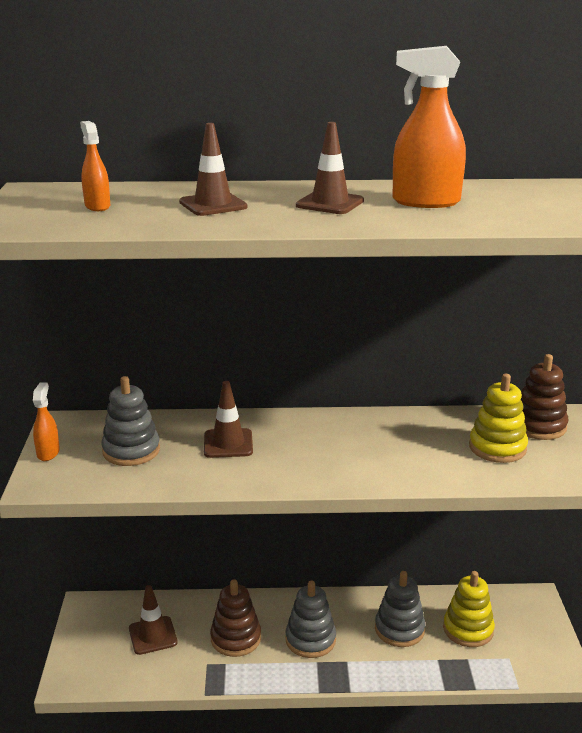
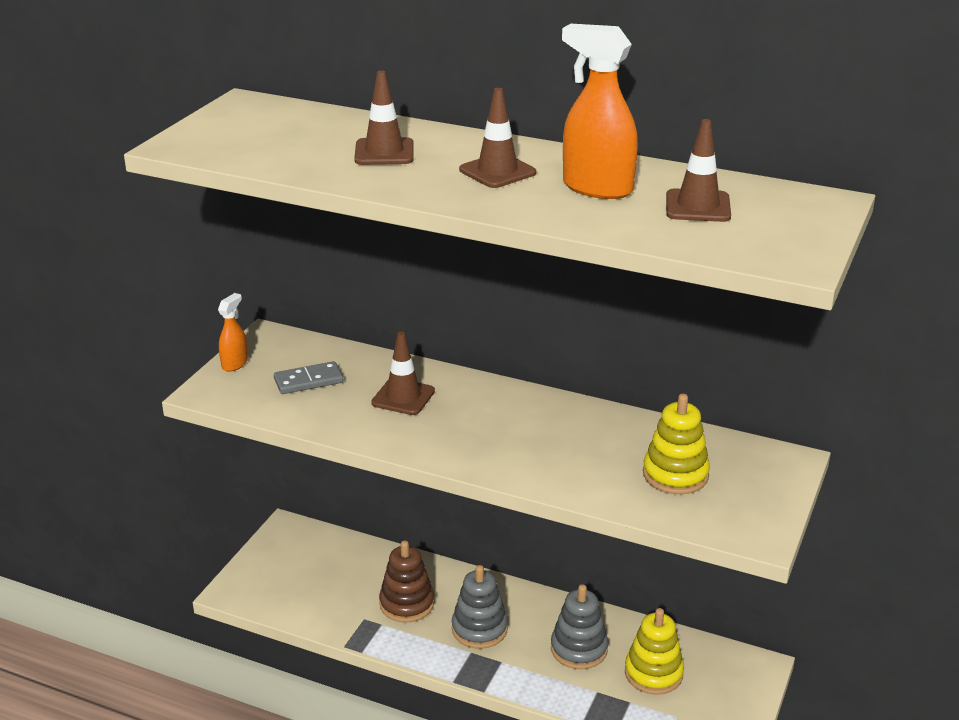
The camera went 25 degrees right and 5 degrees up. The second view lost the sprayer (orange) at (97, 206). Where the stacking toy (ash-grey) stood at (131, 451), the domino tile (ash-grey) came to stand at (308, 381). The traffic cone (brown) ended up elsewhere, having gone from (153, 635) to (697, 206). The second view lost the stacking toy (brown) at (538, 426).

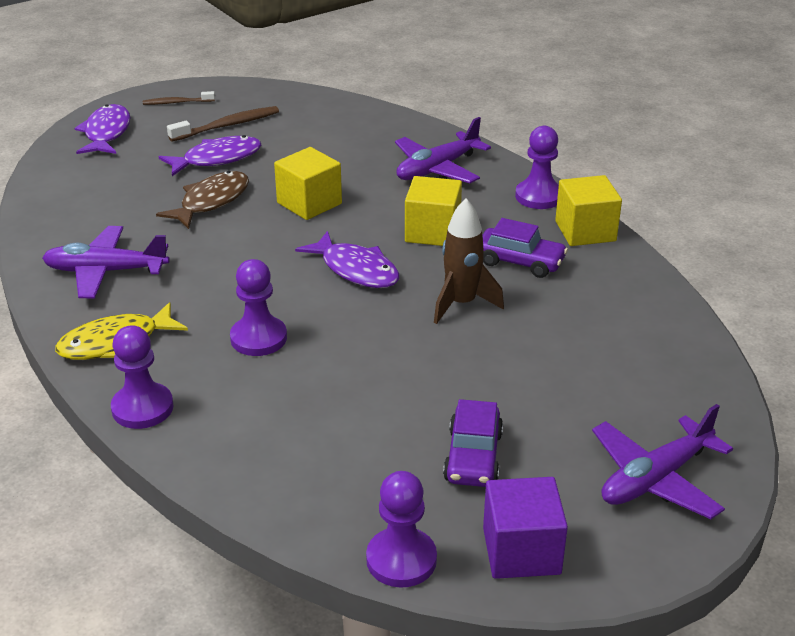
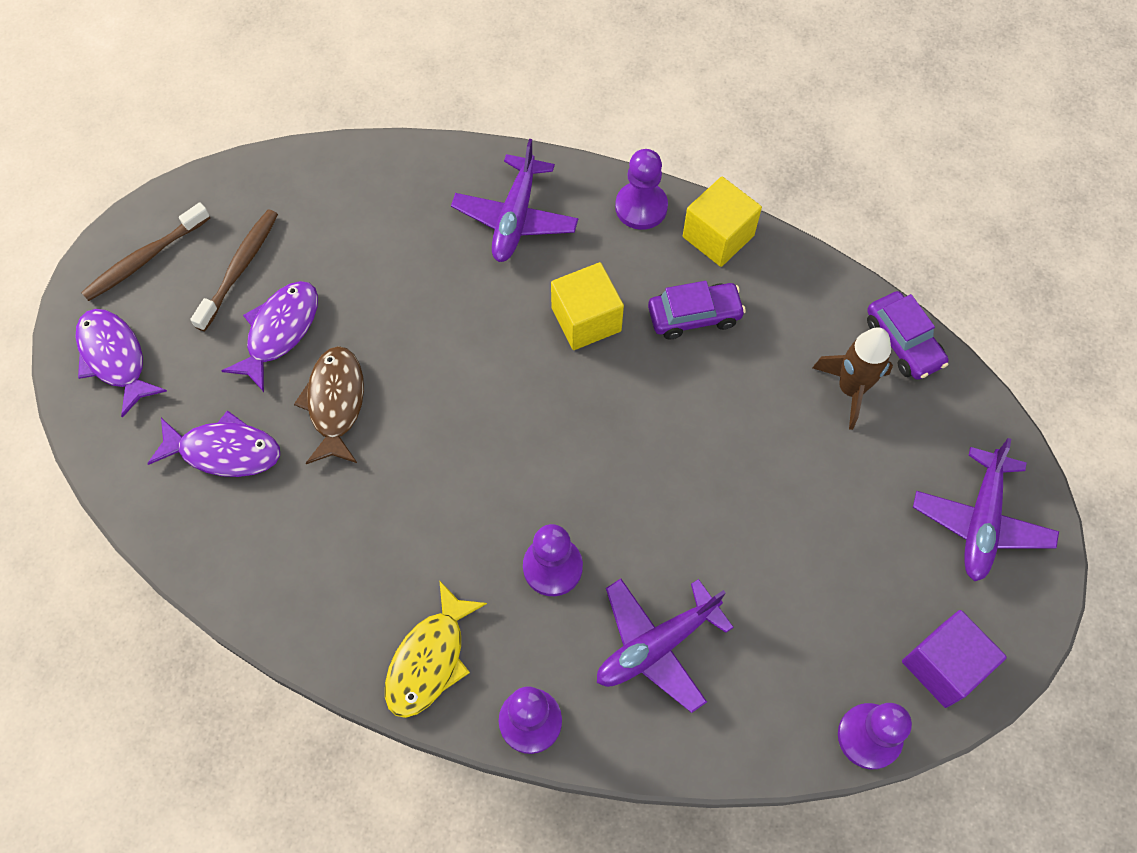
The camera went 35 degrees left and 30 degrees up. The plane (purple) ended up elsewhere, having gone from (106, 272) to (656, 646). The size of the toothbrush (brown) at (177, 102) changed by a factor of 1.59. The second view lost the solid cube (bright yellow) at (309, 203). The toy fish (purple) ended up elsewhere, having gone from (356, 270) to (224, 451). The spaceship (brown) ended up elsewhere, having gone from (461, 304) to (850, 389). The car (purple) ended up elsewhere, having gone from (473, 457) to (903, 342).

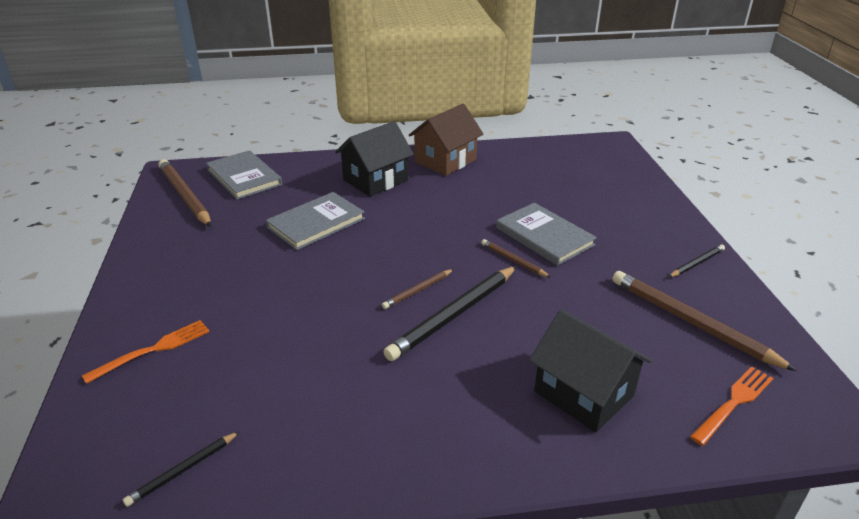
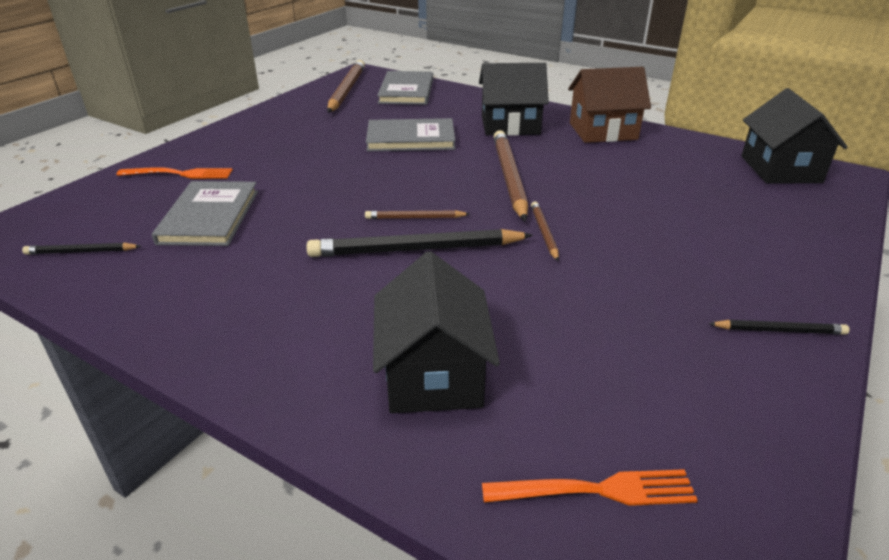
The camera went 40 degrees right and 0 degrees up. The book (ash-grey) ended up elsewhere, having gone from (544, 236) to (209, 217). The wooden pencil (brown) ended up elsewhere, having gone from (691, 322) to (509, 177). The second view gained the cottage (ebony) at (780, 169).

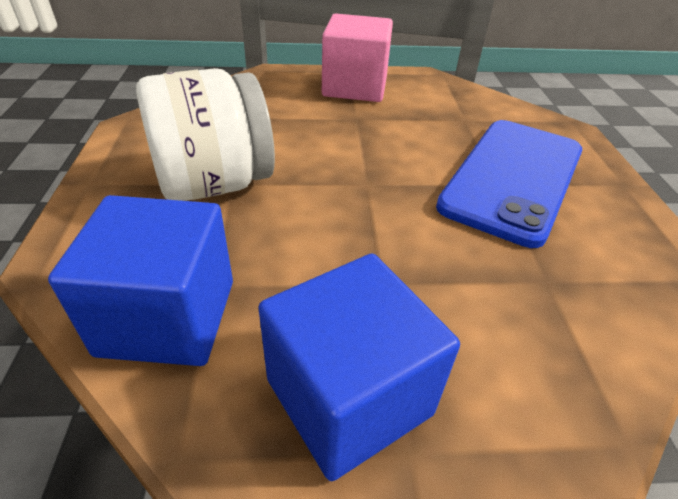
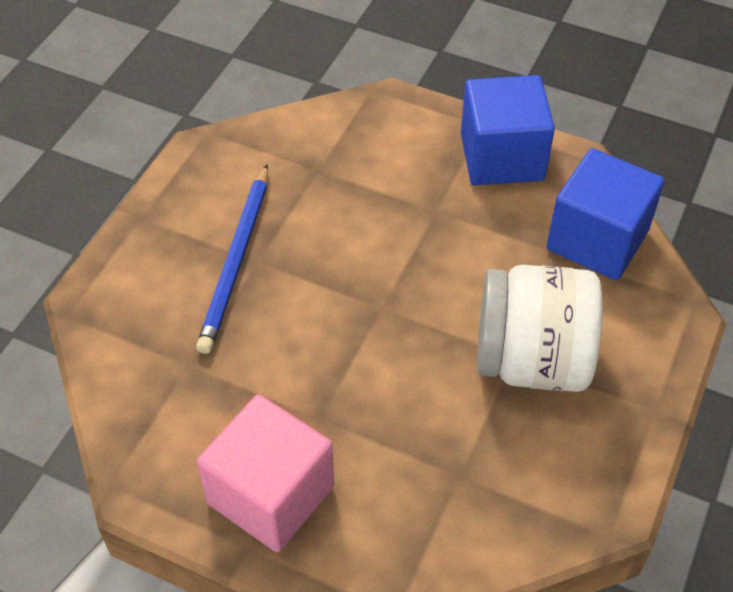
The camera went 150 degrees left and 10 degrees up. Where the phone (blue) stood at (513, 178), the wooden pencil (blue) came to stand at (236, 261).

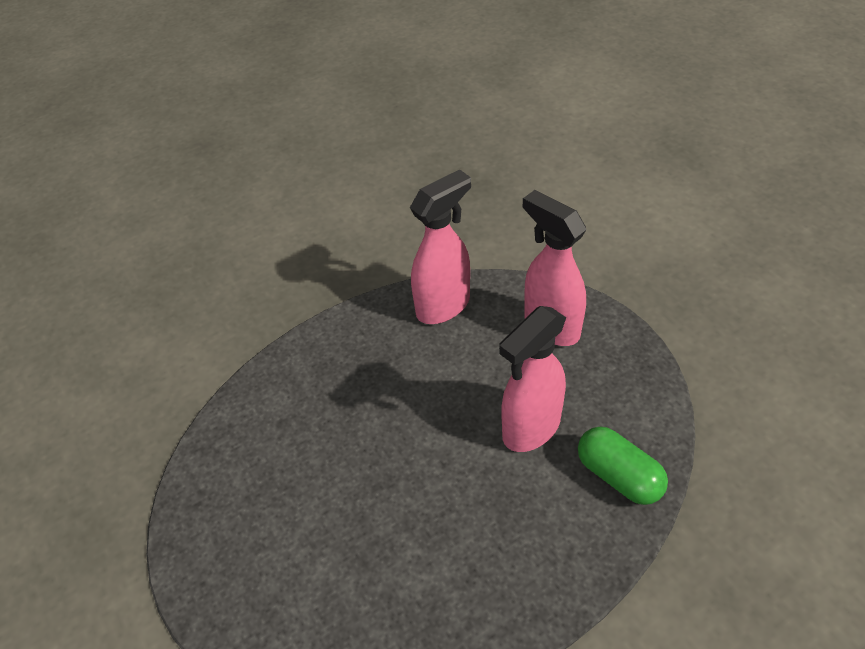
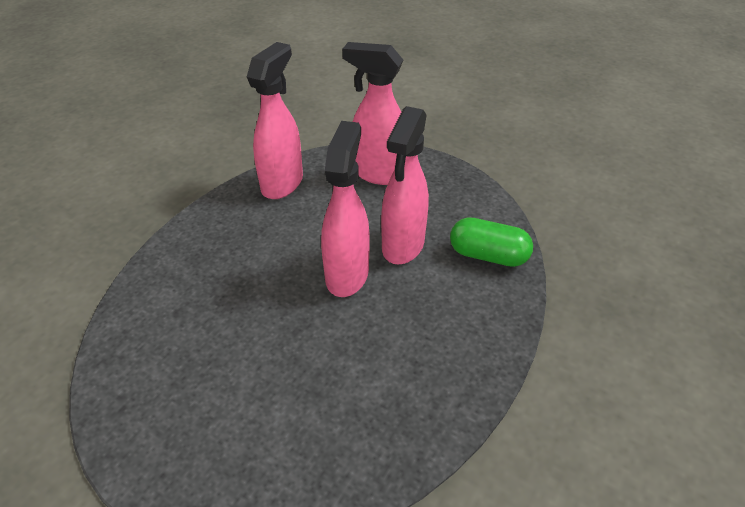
The camera went 30 degrees left and 5 degrees down. The second view gained the sprayer (rose-pink) at (347, 274).

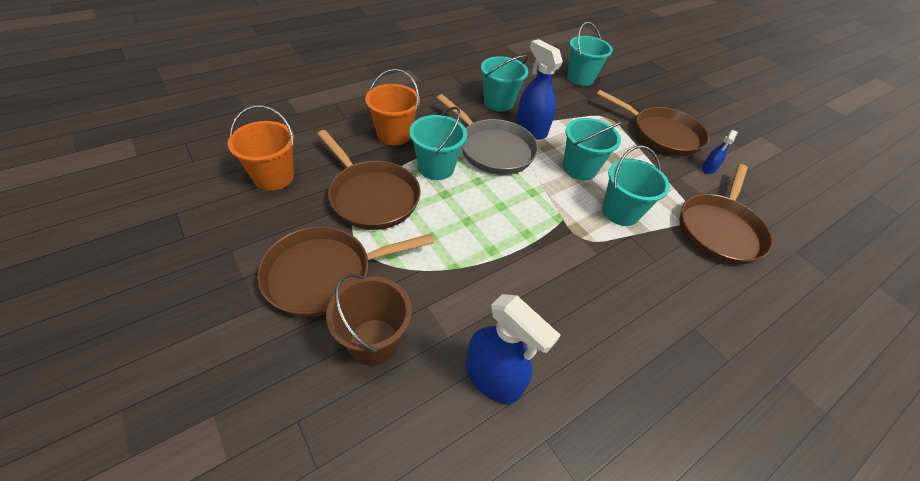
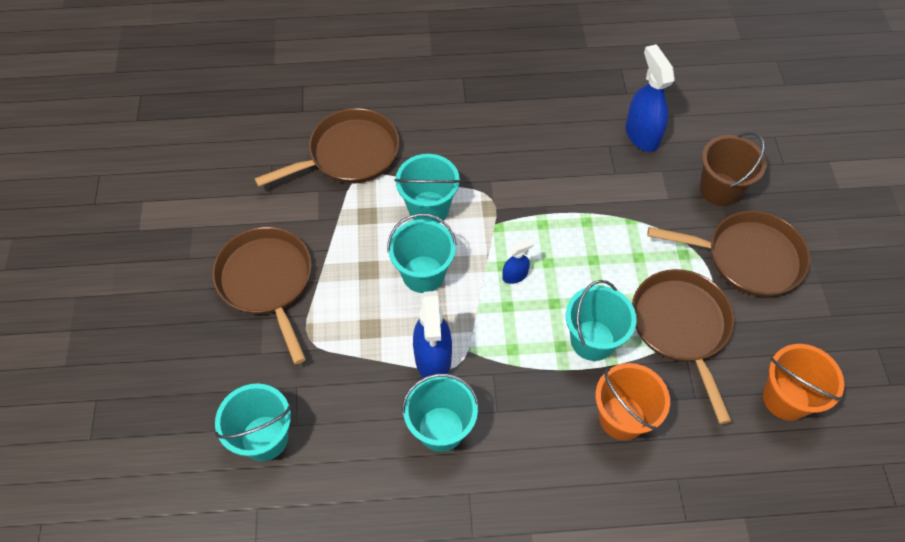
The camera went 145 degrees left and 10 degrees up. The second view lost the frying pan (ash-grey) at (493, 149). The sprayer (blue) ended up elsewhere, having gone from (708, 169) to (515, 275).

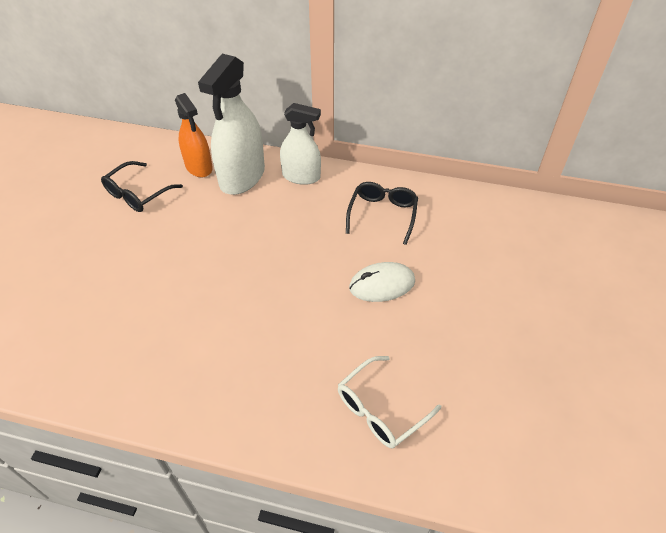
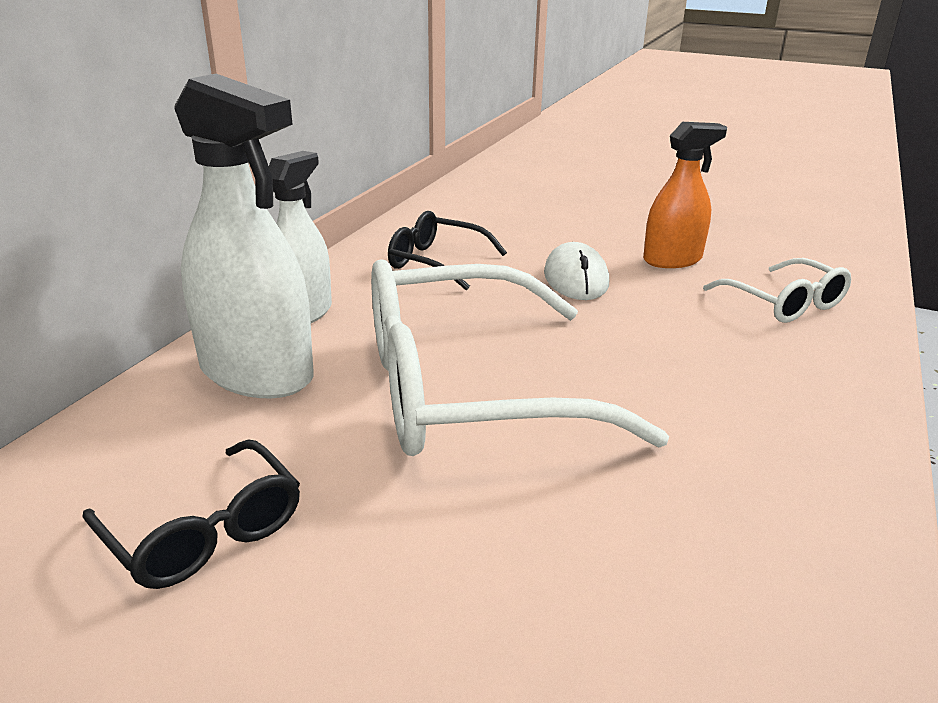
The camera went 80 degrees left and 20 degrees down. The sprayer (orange) ended up elsewhere, having gone from (199, 167) to (672, 260). The second view gained the eyeglasses (snow-white) at (467, 390).

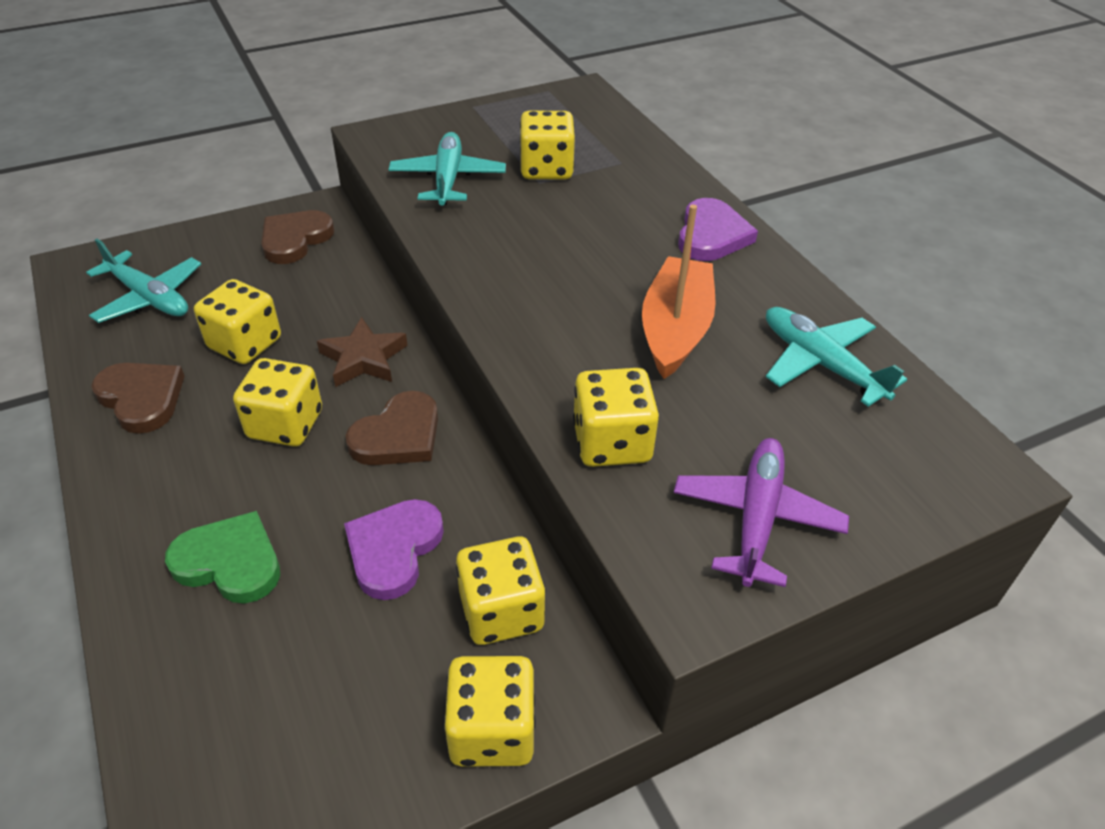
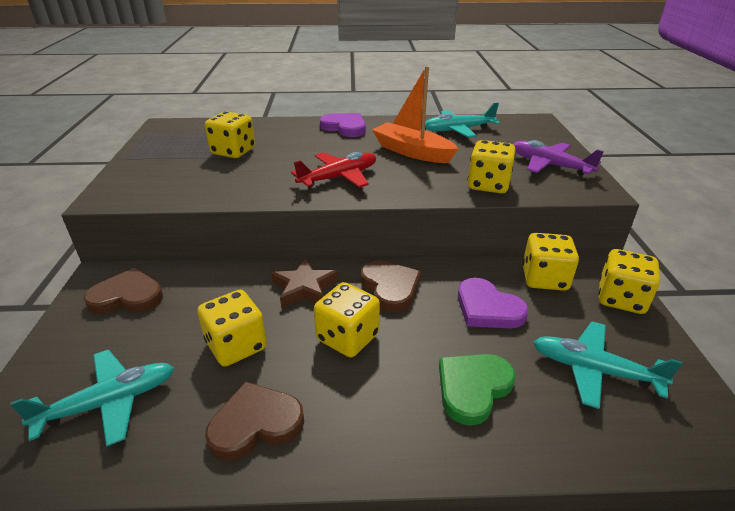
The camera went 65 degrees left and 10 degrees down. The heart shape (brown) at (295, 239) ended up facing another way, 120 degrees clockwise from before. The plane (teal) ended up elsewhere, having gone from (448, 179) to (594, 370). The second view gained the plane (scarlet) at (339, 177).

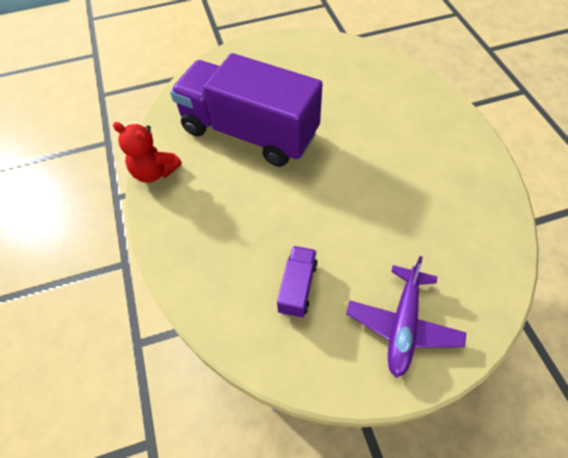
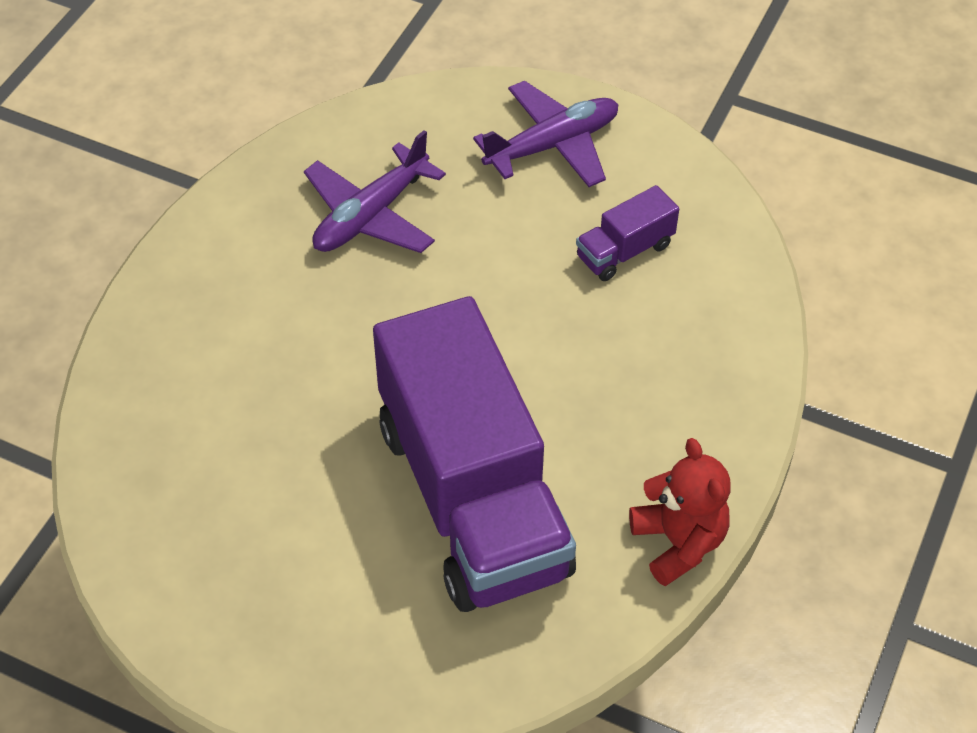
The camera went 140 degrees left and 5 degrees down. The second view gained the plane (purple) at (371, 215).

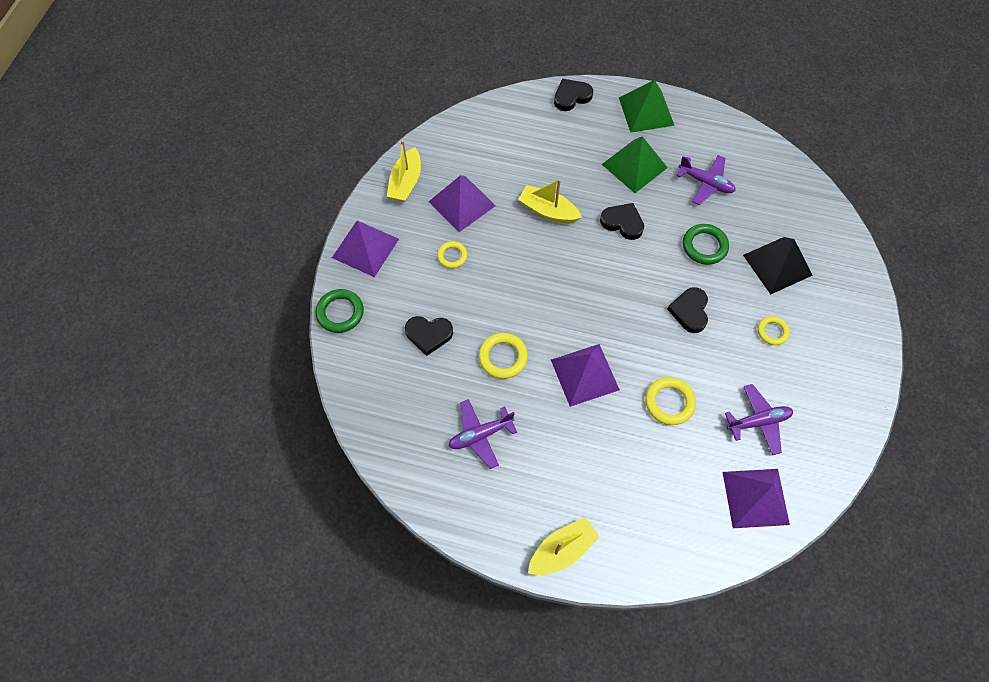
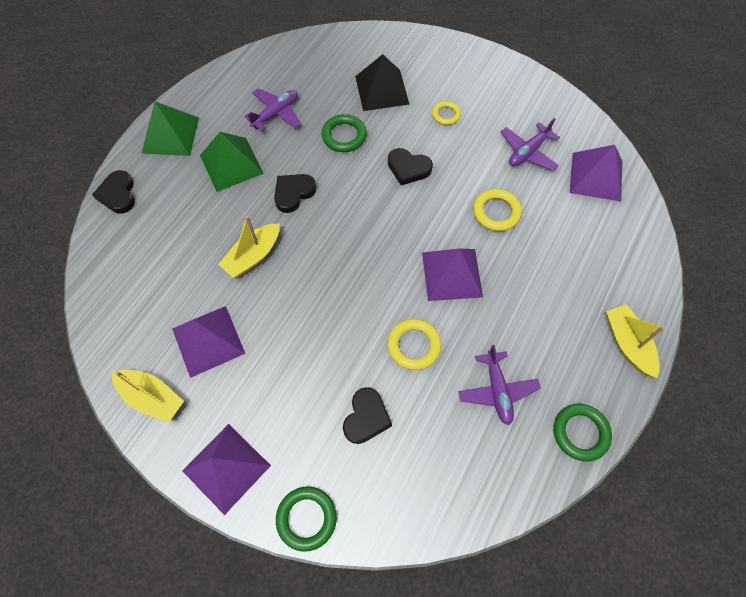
The camera went 75 degrees left and 0 degrees up. The second view lost the ring (bright yellow) at (452, 256). The plane (purple) at (758, 421) ended up facing another way, 135 degrees counterclockwise from before. The second view gained the ring (emerald) at (580, 433).

